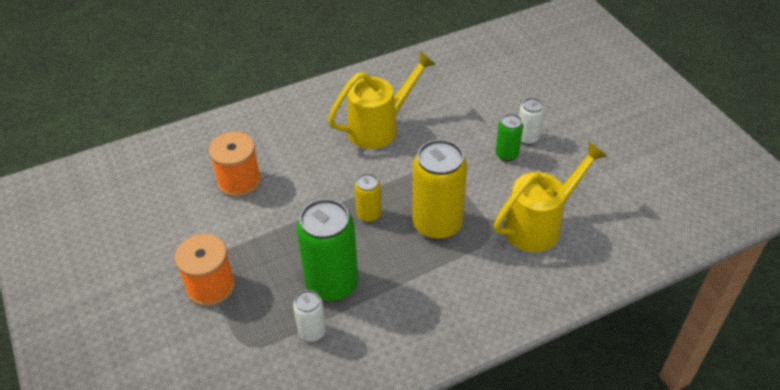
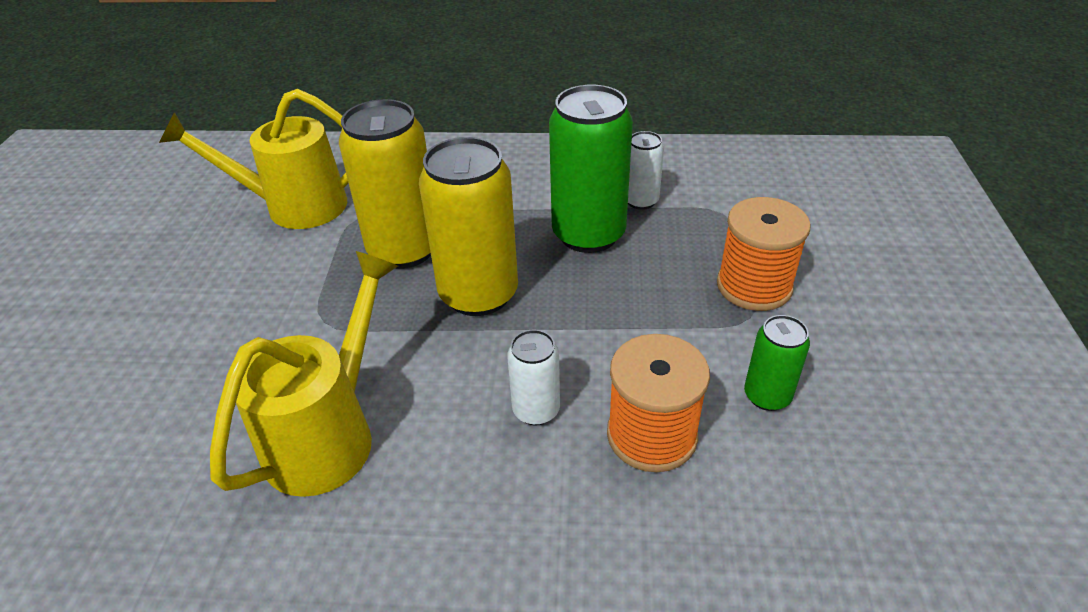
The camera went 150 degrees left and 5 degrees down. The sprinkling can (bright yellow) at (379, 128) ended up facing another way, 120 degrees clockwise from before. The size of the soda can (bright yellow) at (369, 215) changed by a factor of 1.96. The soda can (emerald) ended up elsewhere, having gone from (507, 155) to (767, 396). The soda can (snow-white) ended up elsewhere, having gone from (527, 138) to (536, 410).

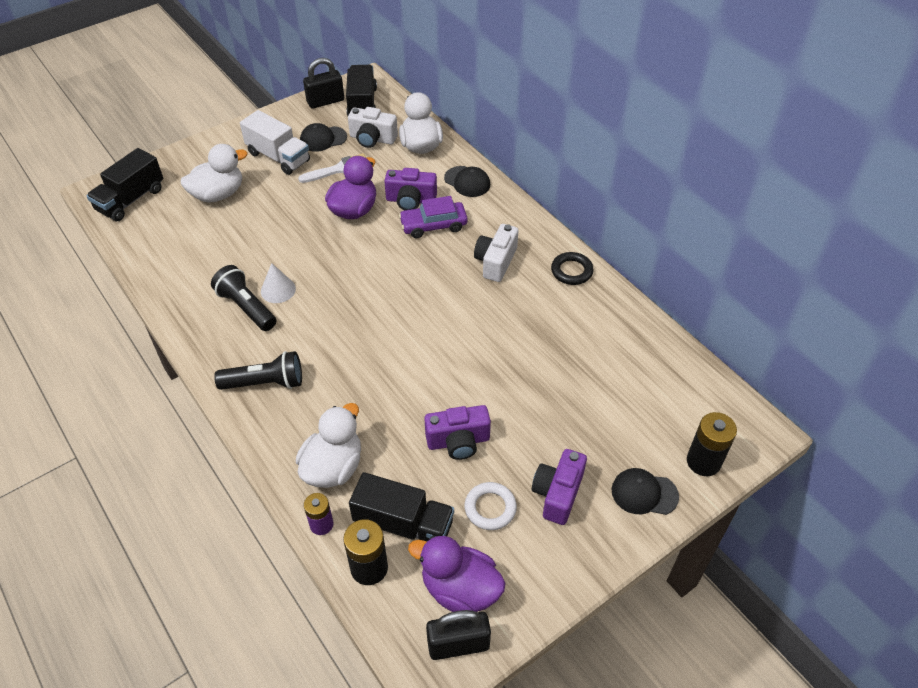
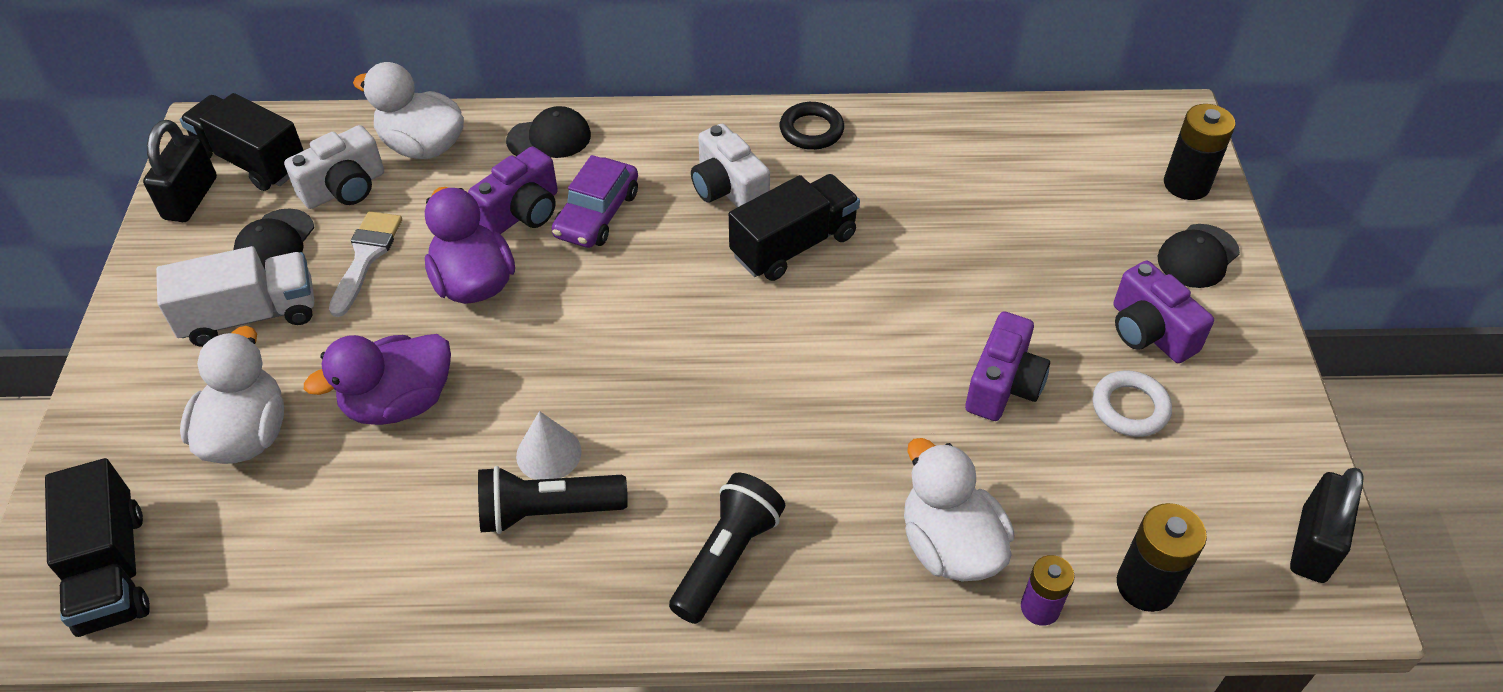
The camera went 55 degrees left and 0 degrees up. The toy truck (ebony) ended up elsewhere, having gone from (403, 524) to (793, 245). The duck (purple) ended up elsewhere, having gone from (460, 589) to (399, 403).

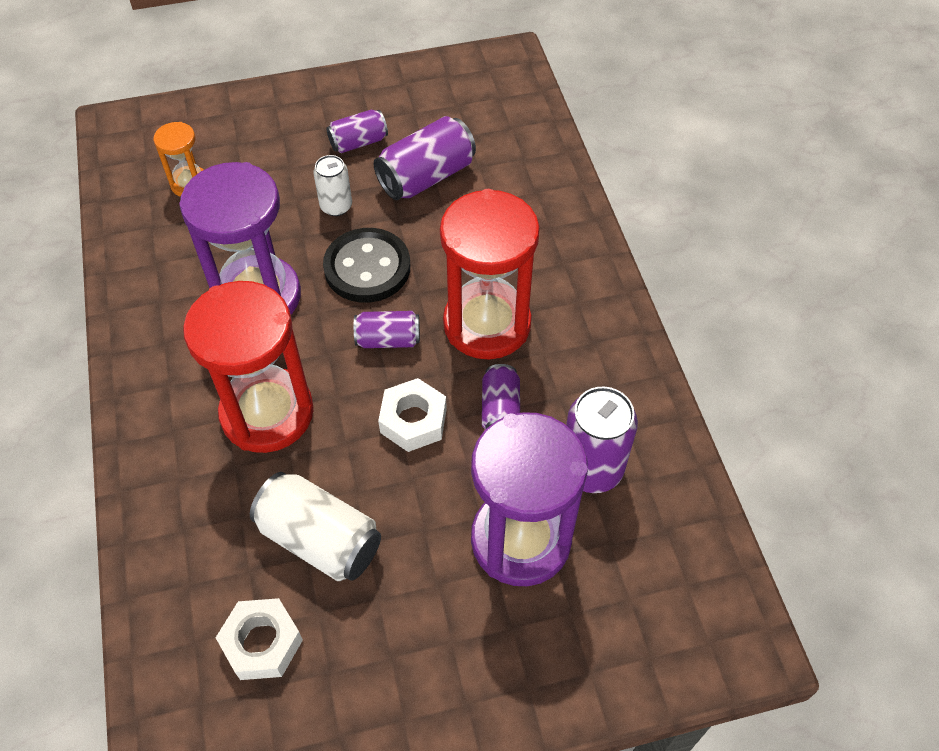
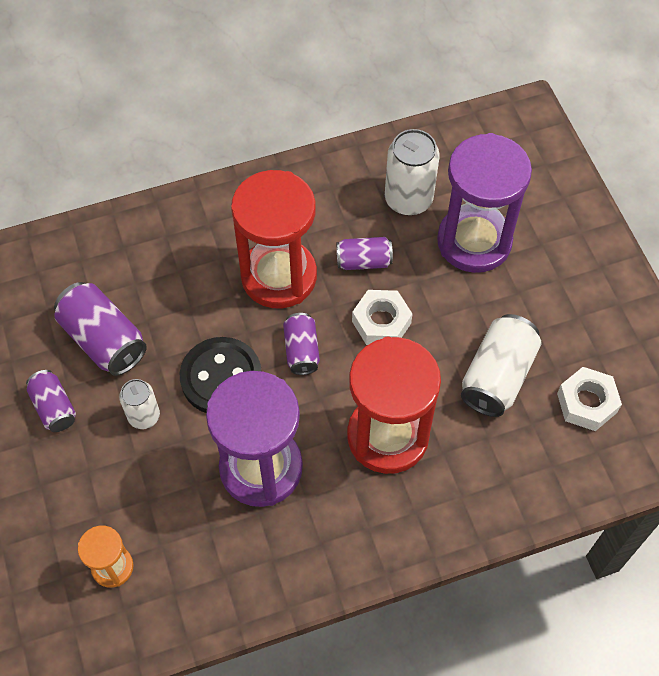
The camera went 95 degrees left and 5 degrees up. What was the soda can (purple) at (591, 468) turned into the soda can (snow-white) at (408, 199).

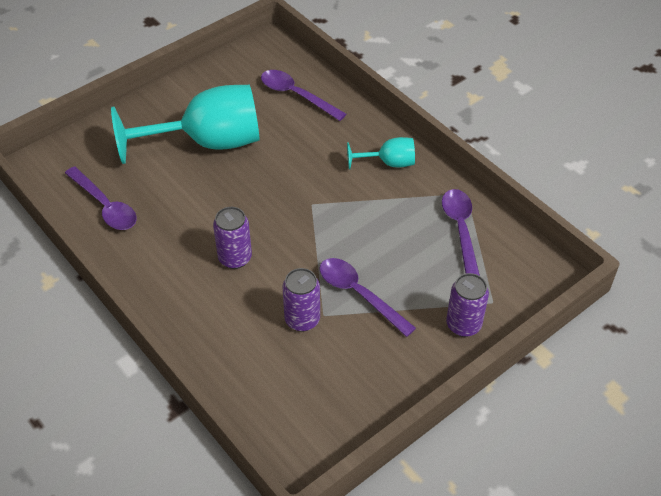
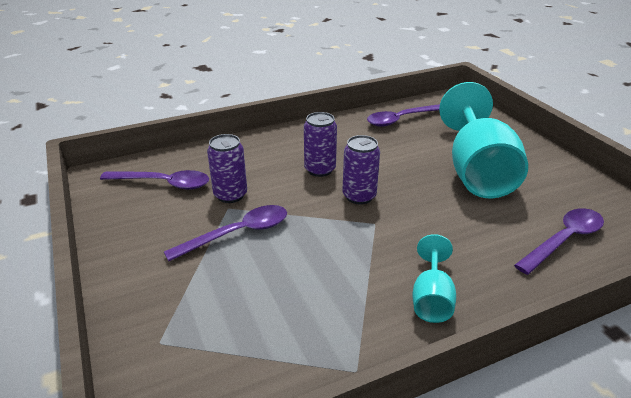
The camera went 105 degrees right and 15 degrees down. The spoon (purple) ended up elsewhere, having gone from (461, 230) to (163, 183). The soda can (purple) ended up elsewhere, having gone from (463, 325) to (359, 196).

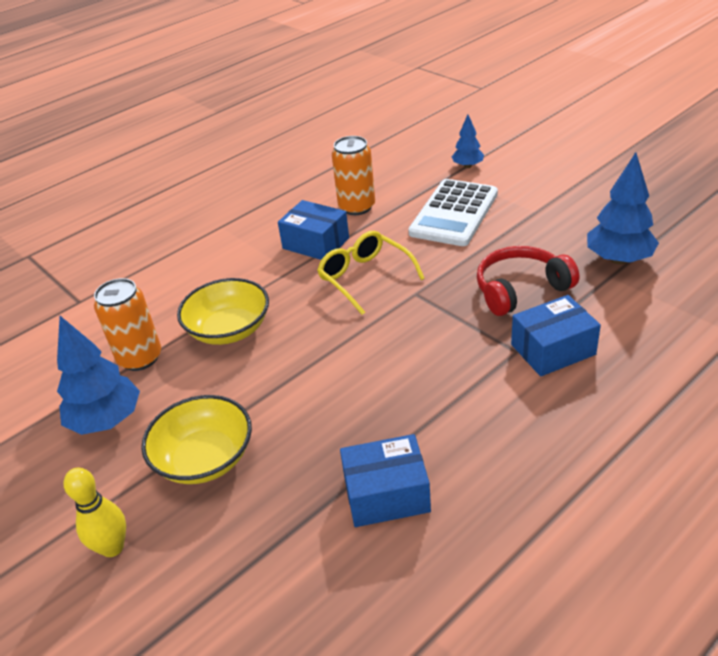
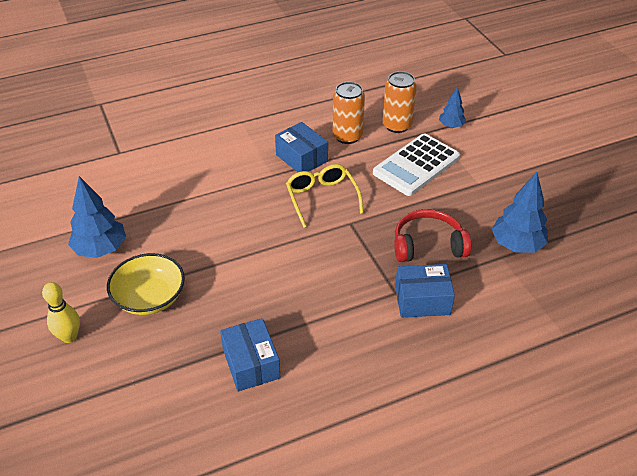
The camera went 15 degrees right and 5 degrees up. The soda can (orange) ended up elsewhere, having gone from (140, 358) to (397, 125). The second view lost the serving bowl (bright yellow) at (229, 329). The box (blue) at (386, 494) ended up facing another way, 60 degrees clockwise from before.

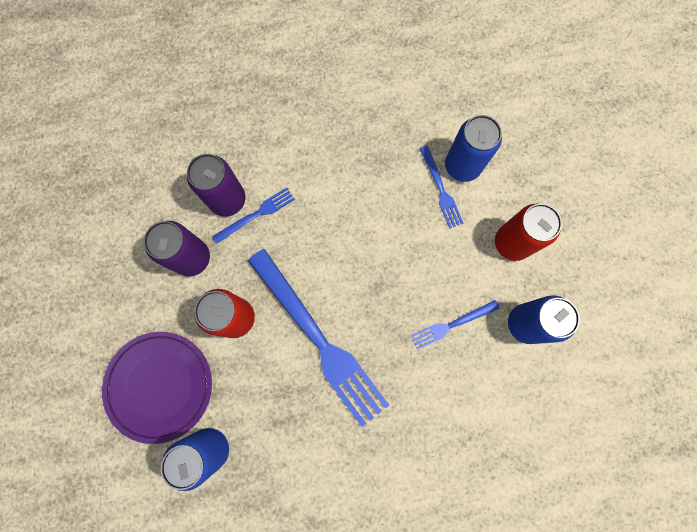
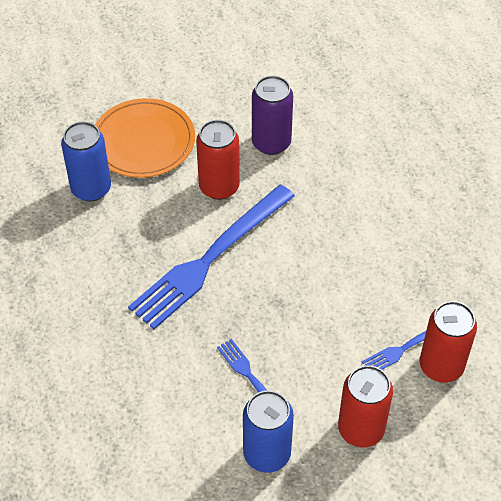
The camera went 80 degrees right and 25 degrees down. What was the flat dish (purple) at (160, 386) turned into the flat dish (orange) at (143, 142). The second view lost the soda can (purple) at (227, 200). The second view lost the fork (blue) at (256, 214). What was the soda can (blue) at (462, 166) turned into the soda can (scarlet) at (441, 366).

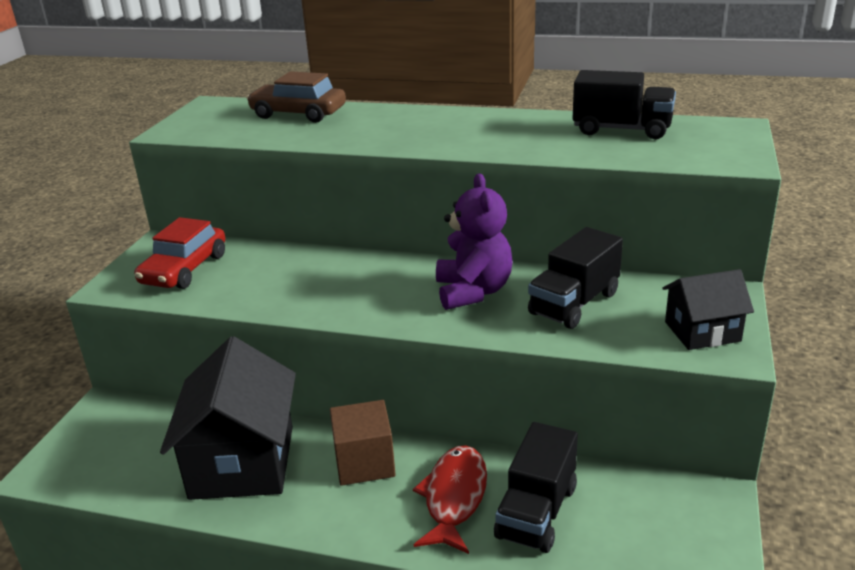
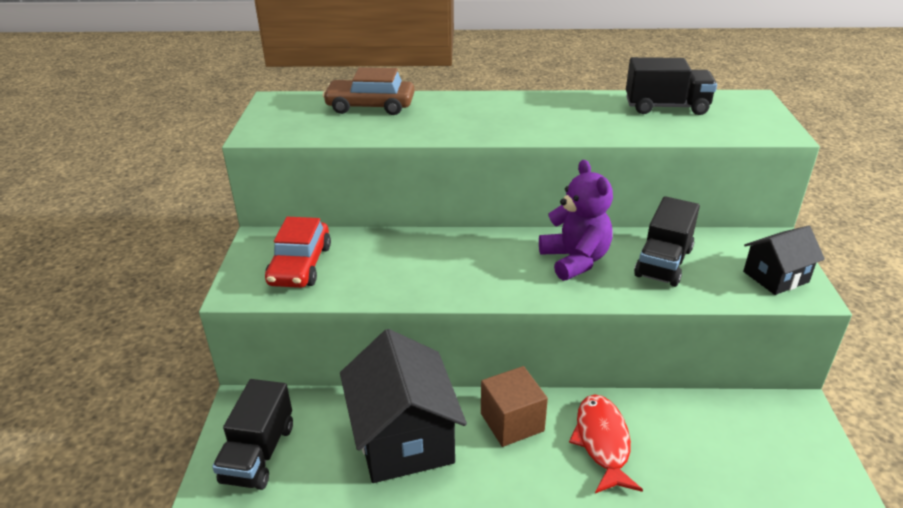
The camera went 15 degrees left and 5 degrees up. The toy truck (ebony) ended up elsewhere, having gone from (536, 512) to (258, 453).

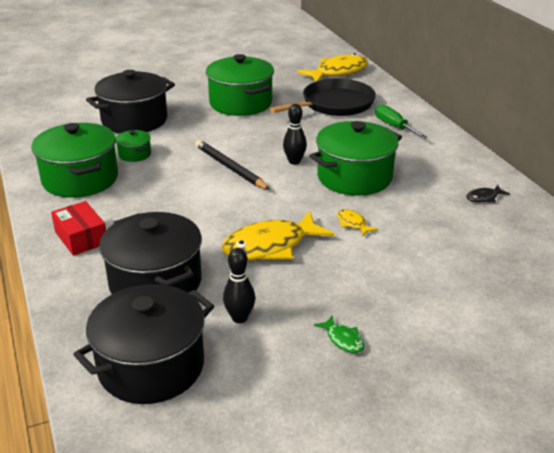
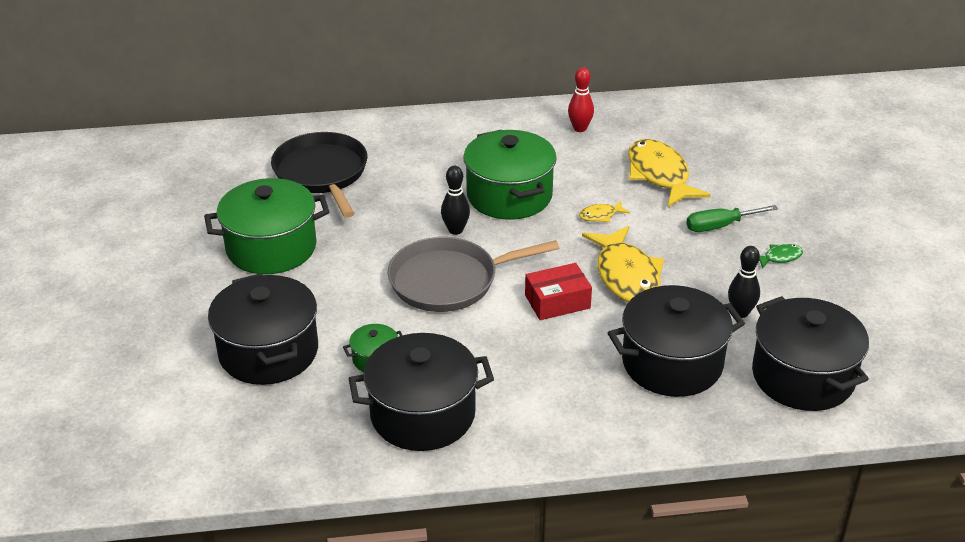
The camera went 75 degrees left and 5 degrees up. What was the cooking pot (emerald) at (80, 179) turned into the cooking pot (ebony) at (422, 414). The box (scarlet) ended up elsewhere, having gone from (81, 237) to (557, 301). Where the wooden pencil (ebony) stood at (230, 168), the frying pan (ash-grey) came to stand at (449, 281). The toy fish (bright yellow) ended up elsewhere, having gone from (338, 72) to (659, 175). The screwdriver (emerald) ended up elsewhere, having gone from (394, 126) to (720, 226). Where the toy fish (ebony) stood at (484, 198), the skittle (scarlet) came to stand at (580, 128).

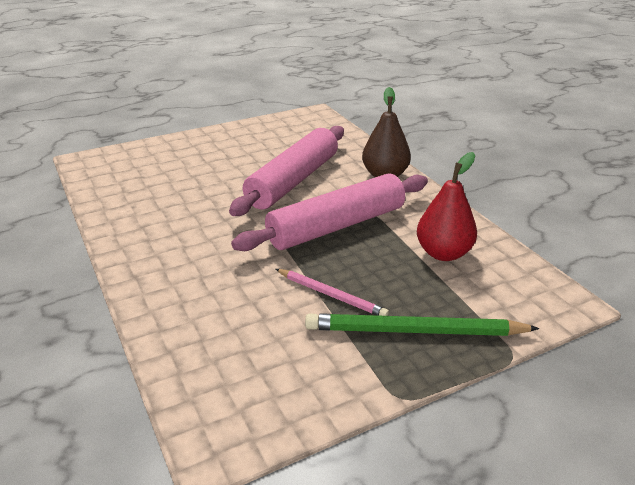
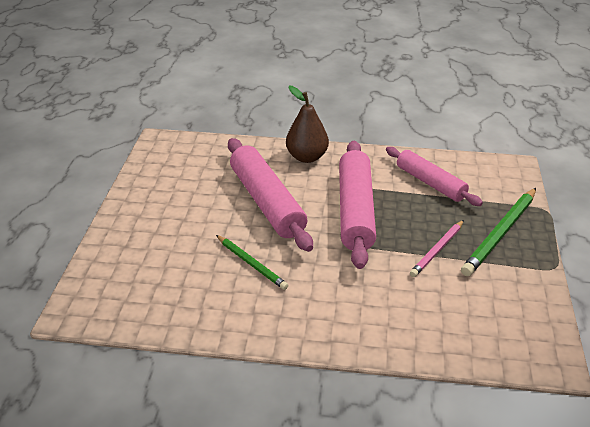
The camera went 55 degrees left and 5 degrees up. The wooden pencil (rose-pink) at (331, 295) ended up facing another way, 150 degrees clockwise from before. Where the pear (scarlet) stood at (443, 253), the rolling pin (rose-pink) came to stand at (430, 183). The second view gained the wooden pencil (emerald) at (251, 263).

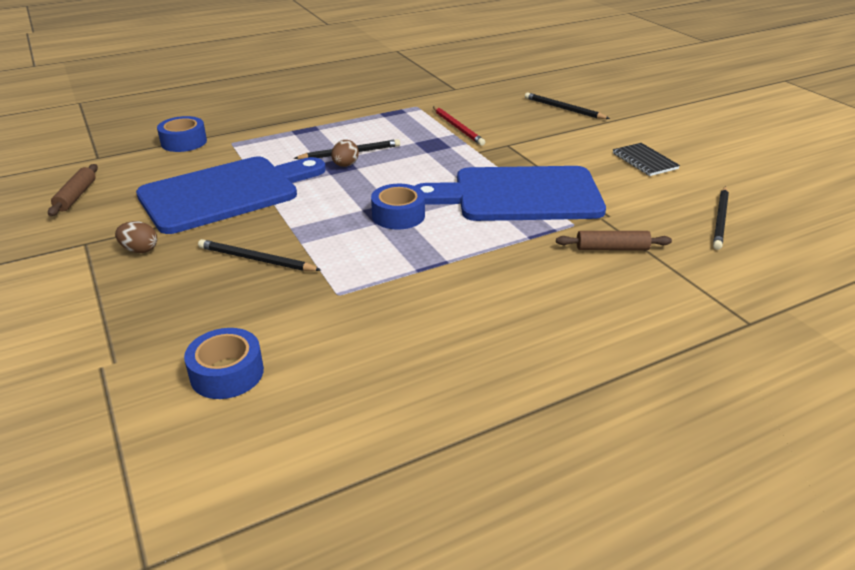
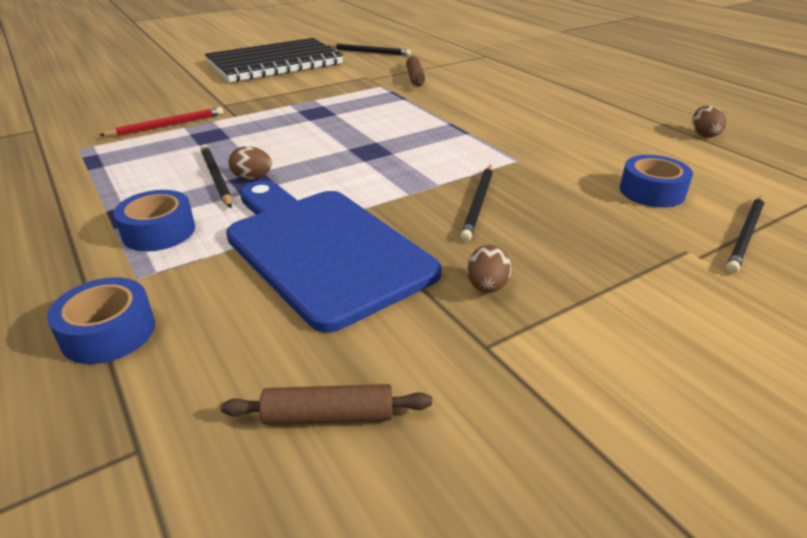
The camera went 95 degrees left and 0 degrees up. The tape (blue) ended up elsewhere, having gone from (398, 215) to (159, 231). The second view lost the bread board (blue) at (519, 195). The wooden pencil (ebony) ended up elsewhere, having gone from (563, 109) to (745, 235). The size of the notepad (ebony) at (644, 161) changed by a factor of 2.39. The second view gained the egg (brown) at (704, 134).

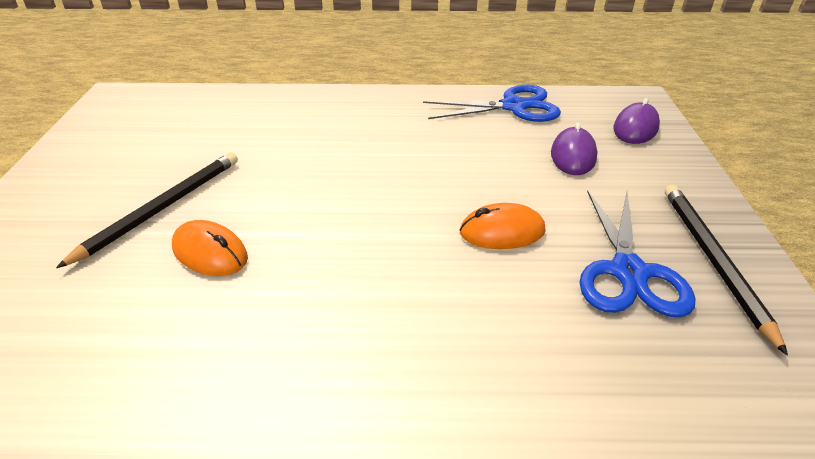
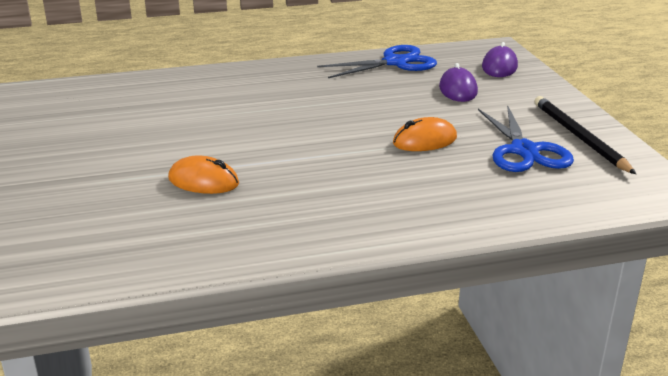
The camera went 15 degrees left and 10 degrees down. The second view lost the wooden pencil (ebony) at (162, 208).

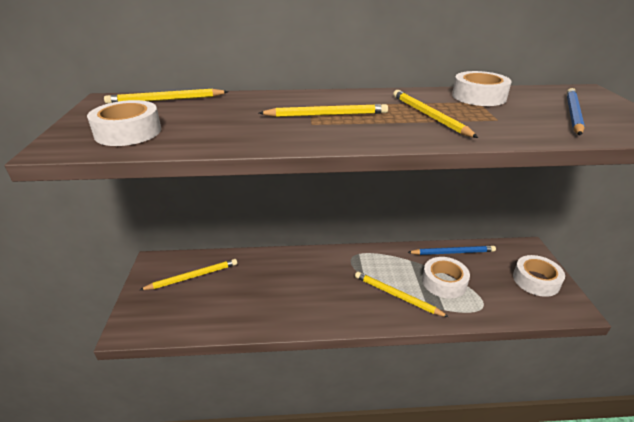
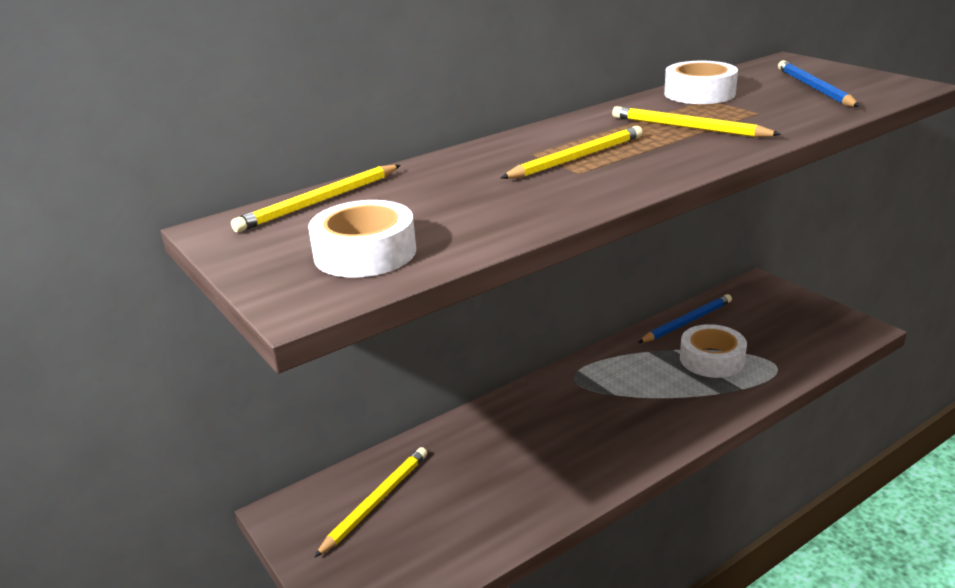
The camera went 30 degrees left and 5 degrees down. The second view lost the wooden pencil (bright yellow) at (396, 296). The second view lost the tape (snow-white) at (536, 280).

